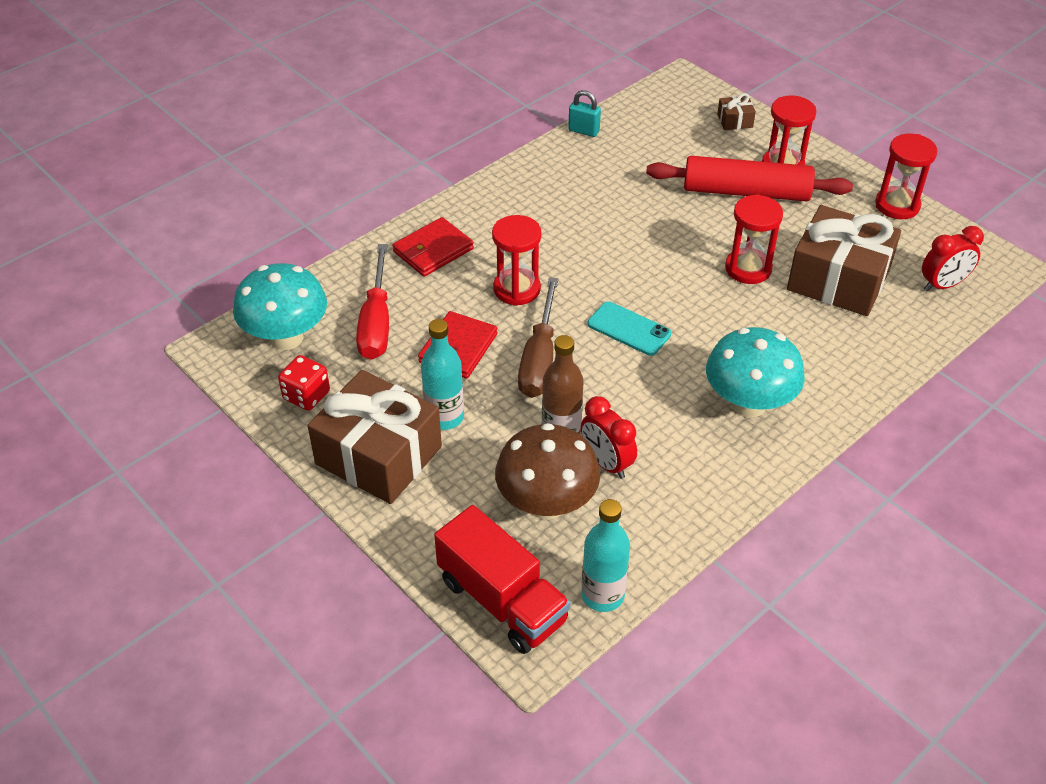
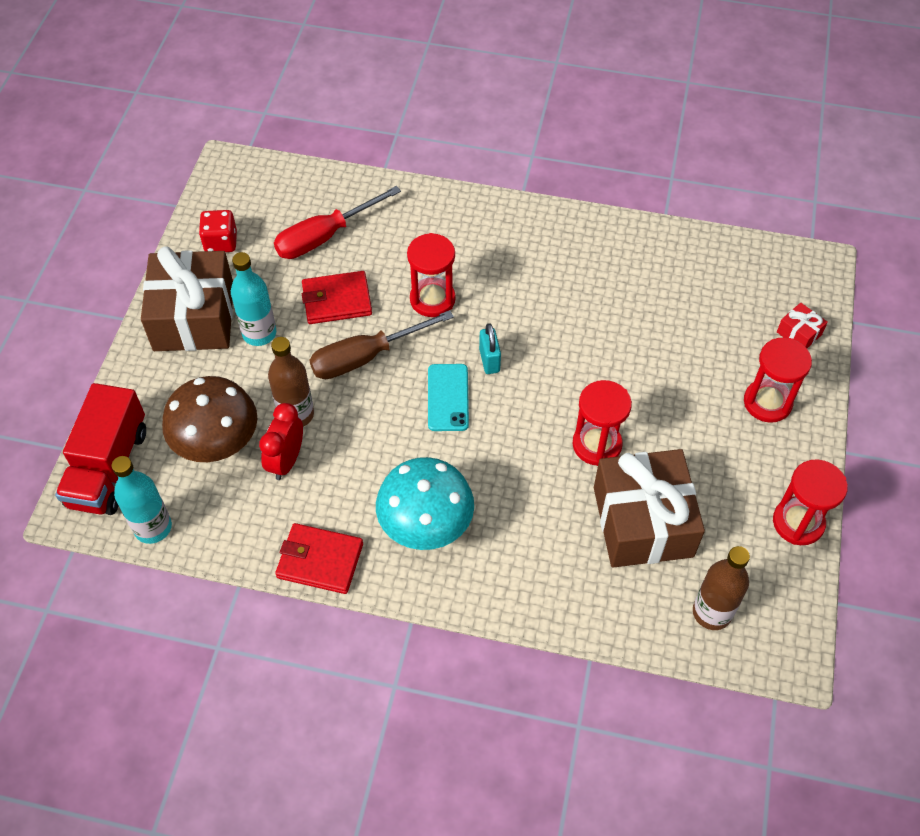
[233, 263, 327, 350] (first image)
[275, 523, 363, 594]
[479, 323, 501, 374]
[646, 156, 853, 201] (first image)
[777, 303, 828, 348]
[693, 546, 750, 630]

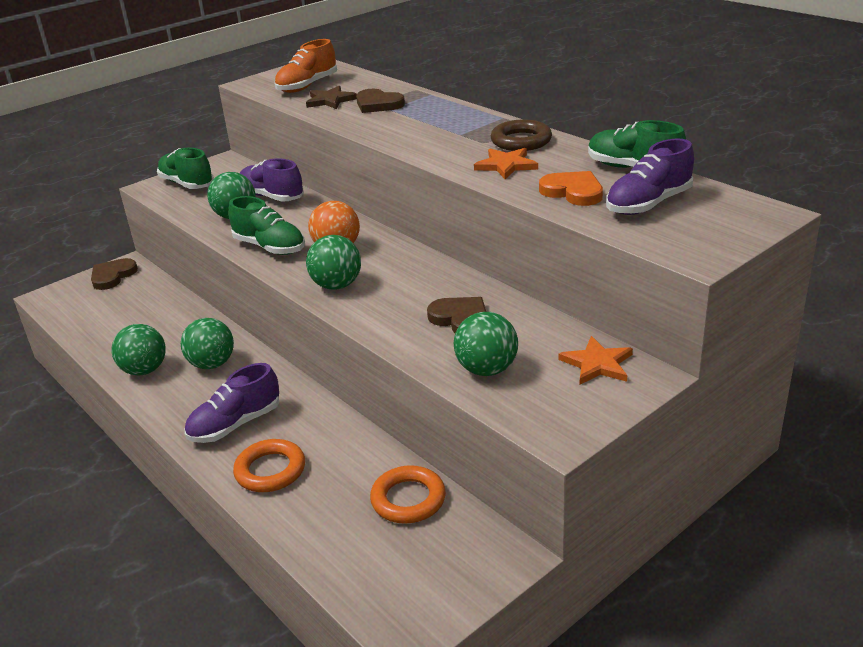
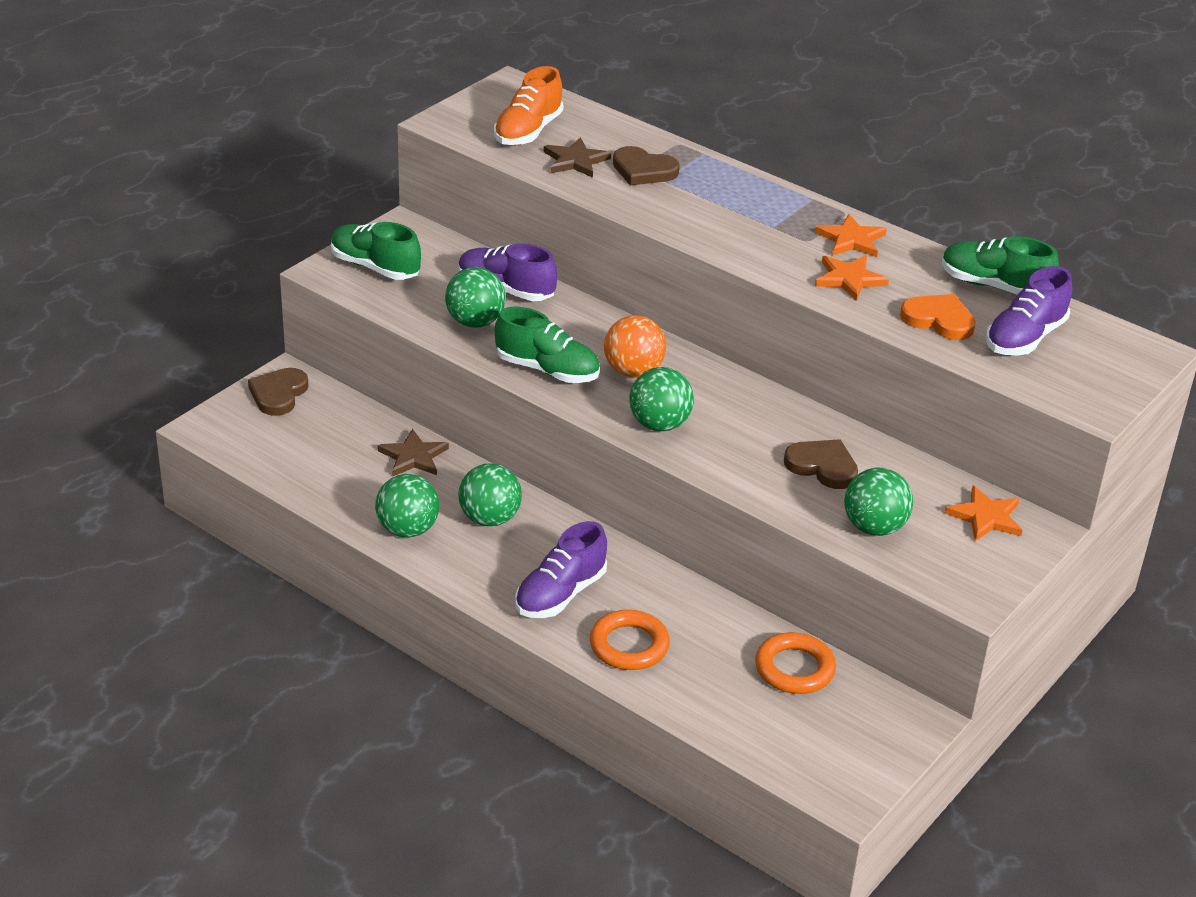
[815, 214, 887, 257]
[378, 429, 449, 477]

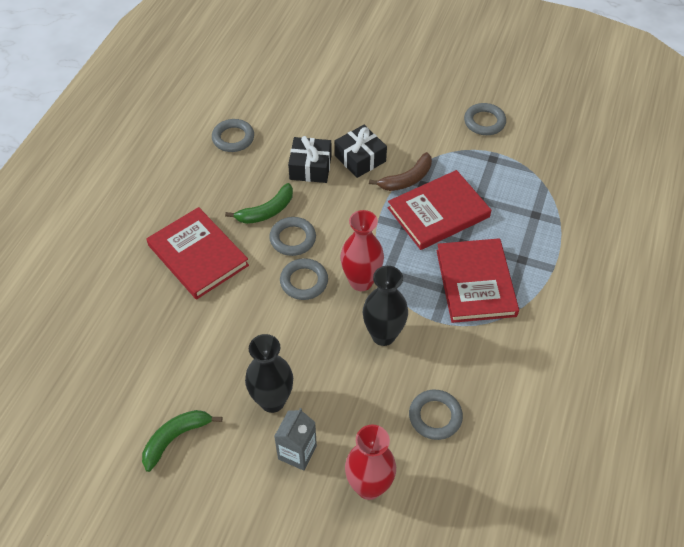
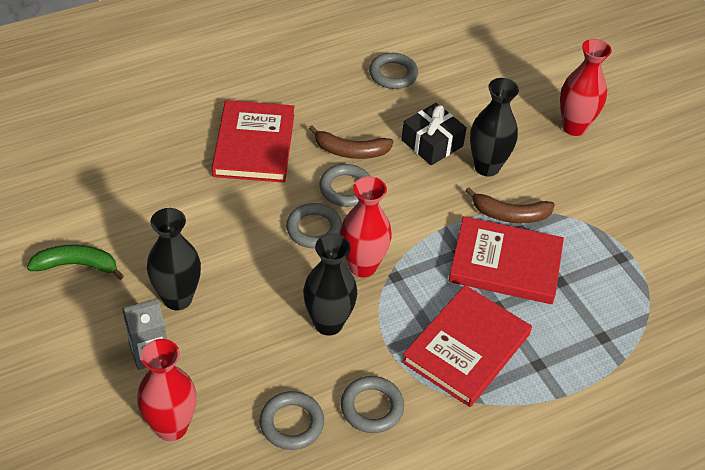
[309, 125, 394, 159]
[470, 78, 519, 177]
[341, 376, 404, 433]
[560, 39, 612, 136]

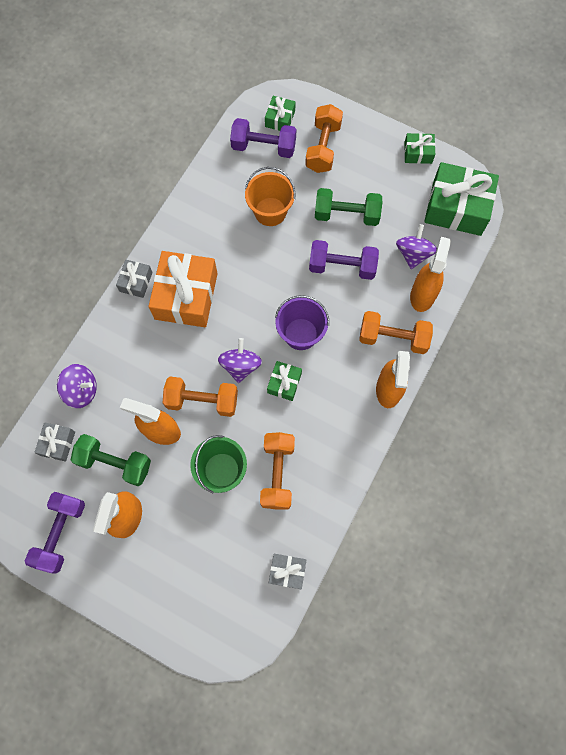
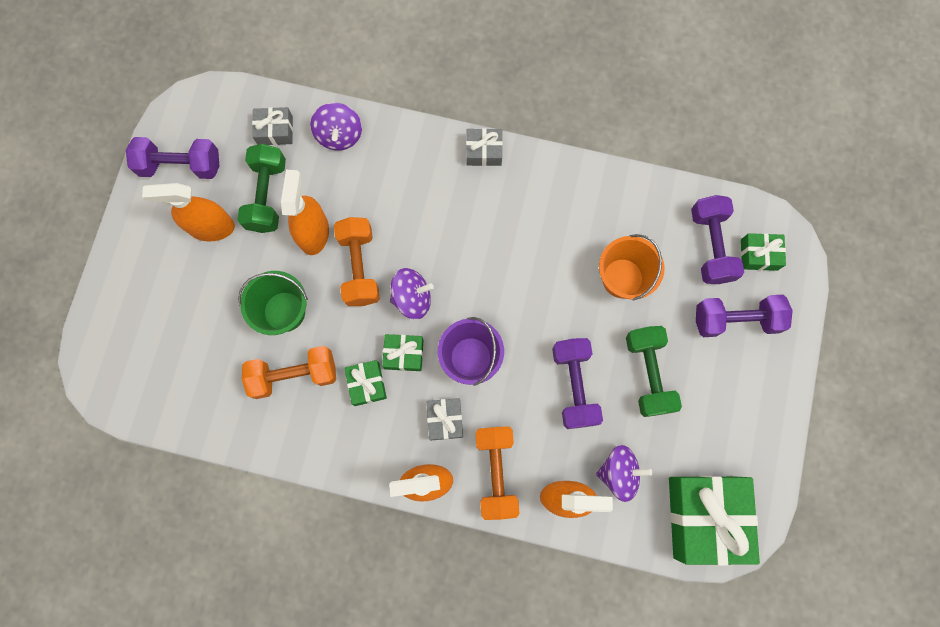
[148, 251, 218, 327] (first image)
[426, 398, 463, 440]
[696, 295, 793, 337]
[344, 360, 387, 406]

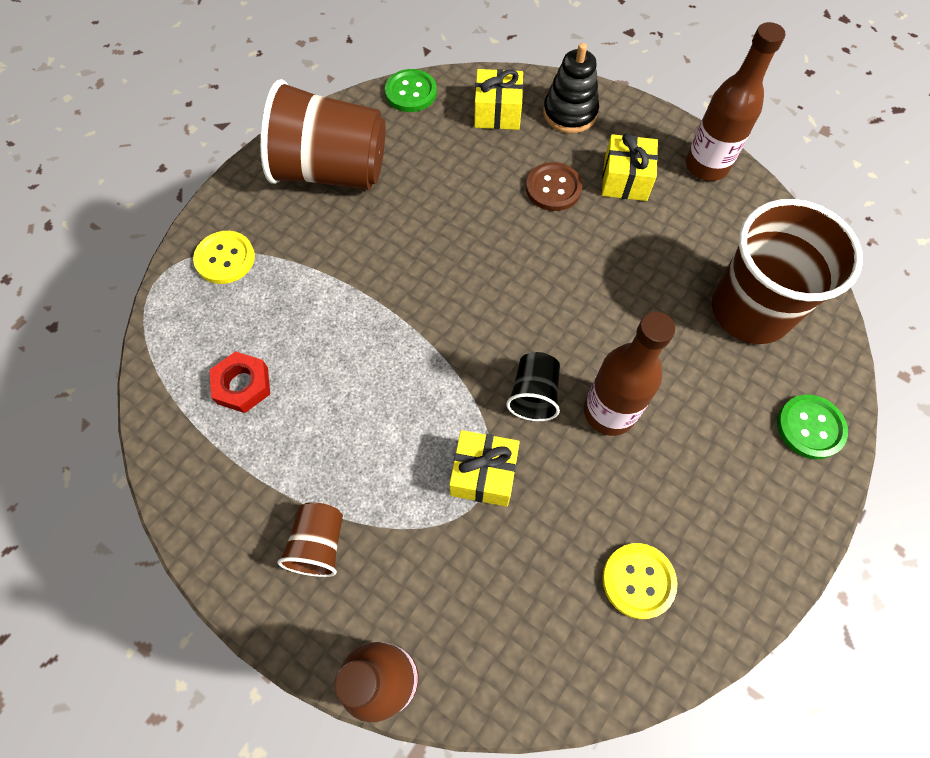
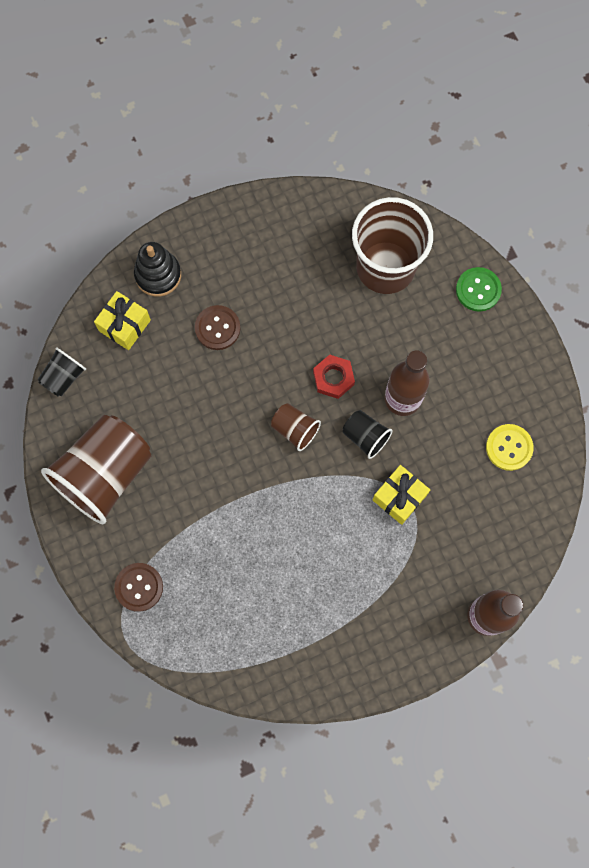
[114, 563, 163, 612]
[313, 354, 355, 399]
[271, 403, 321, 451]
[37, 347, 86, 396]
[602, 133, 658, 201] (first image)
[686, 22, 785, 181] (first image)

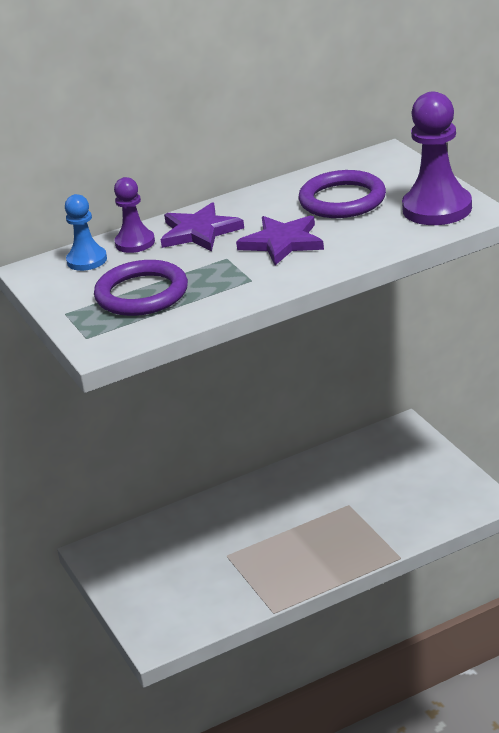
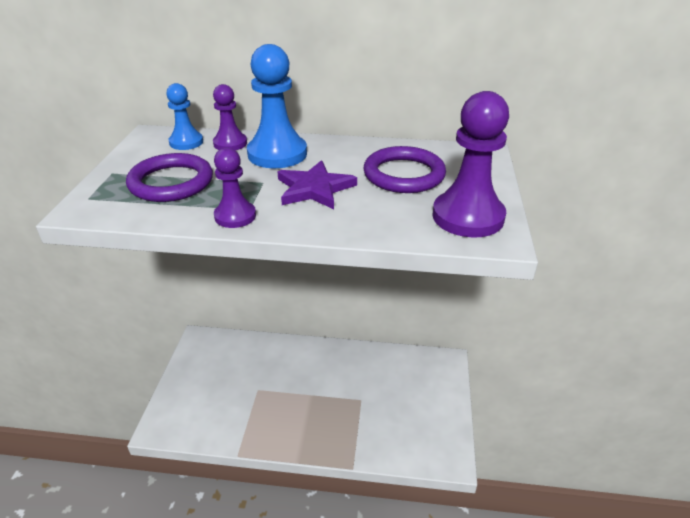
[247, 44, 307, 168]
[214, 148, 256, 228]

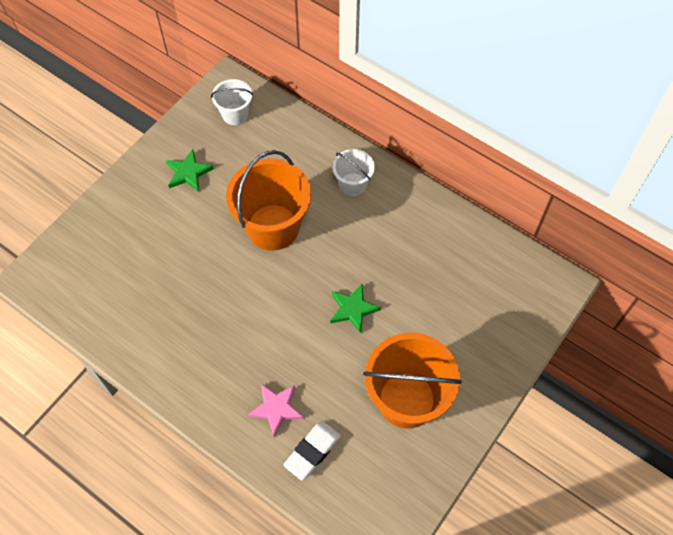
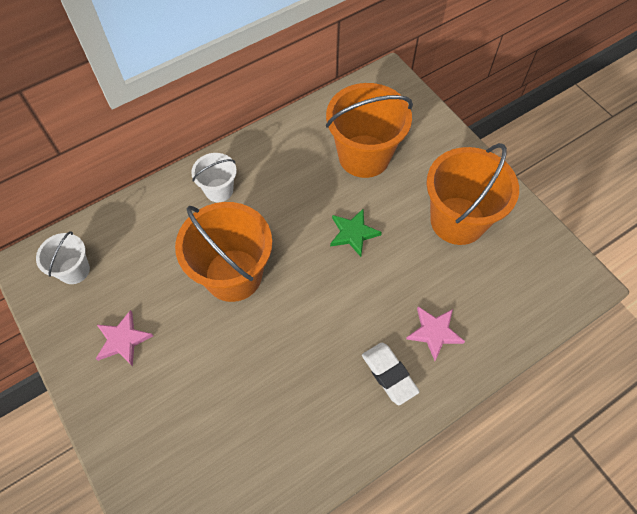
[96, 310, 153, 366]
[362, 343, 420, 405]
[326, 83, 413, 178]

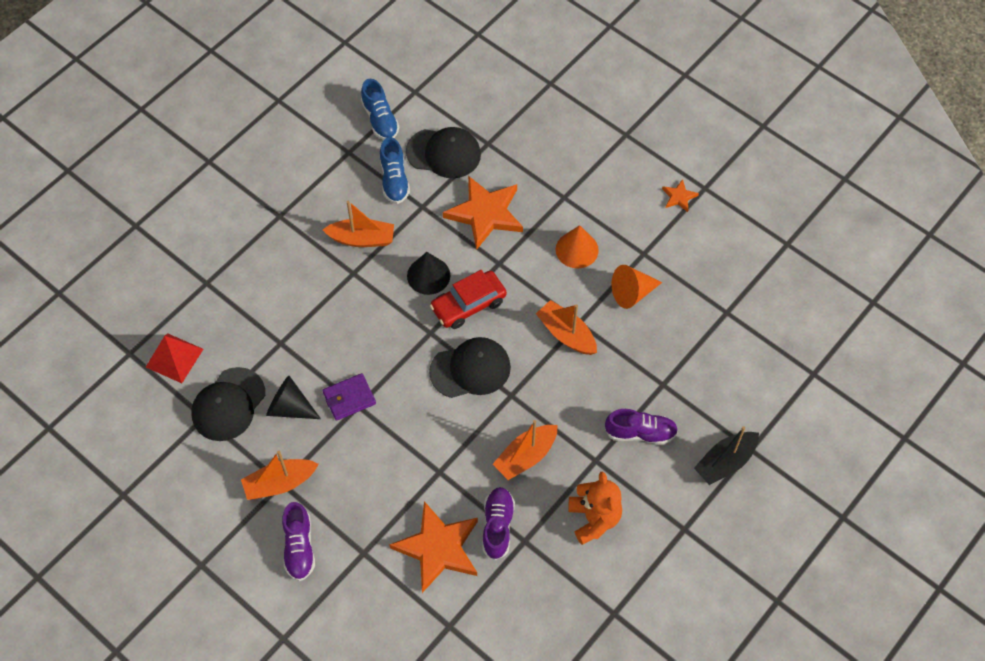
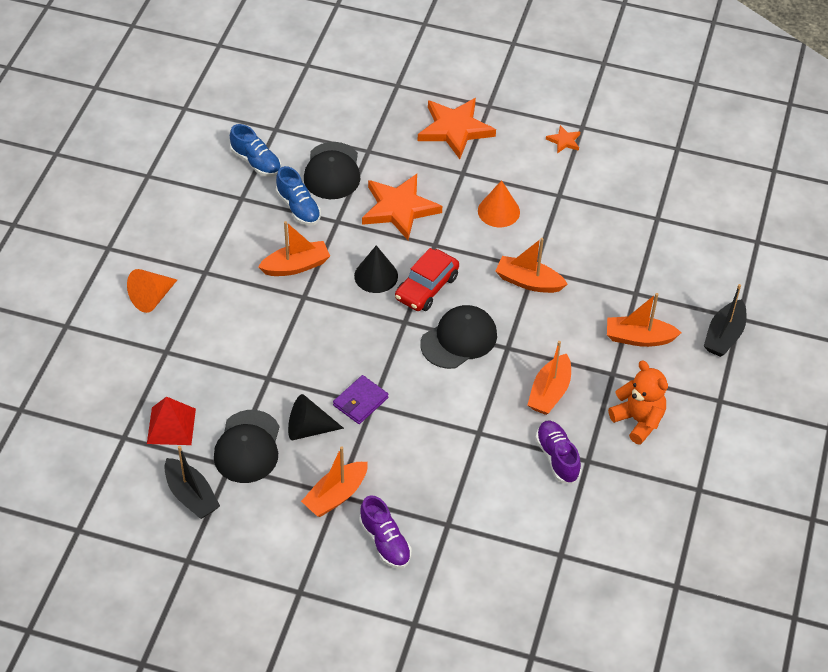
[418, 98, 496, 159]
[304, 142, 360, 199]
[607, 293, 682, 347]
[127, 269, 177, 313]
[164, 446, 220, 519]

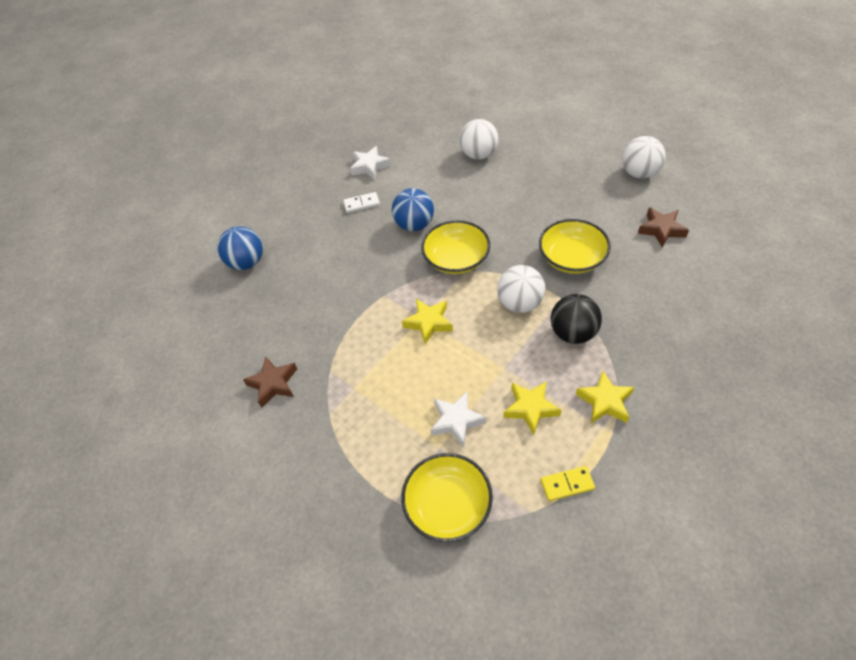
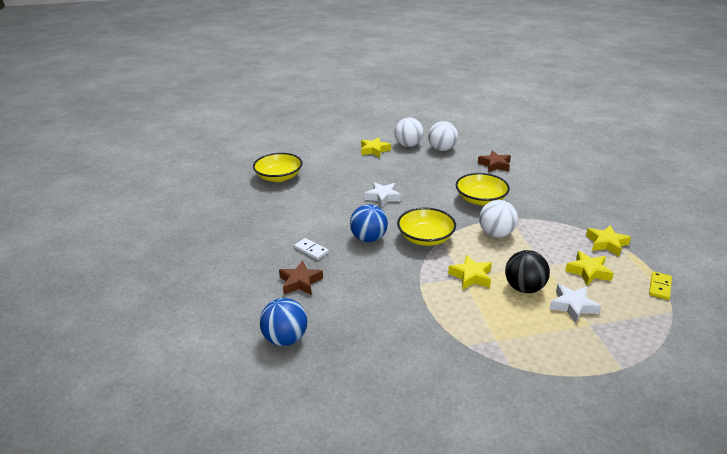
[279, 261, 323, 295]
[294, 238, 329, 260]
[365, 182, 401, 208]
[253, 153, 302, 182]
[394, 118, 424, 147]
[505, 250, 550, 293]
[361, 137, 391, 158]

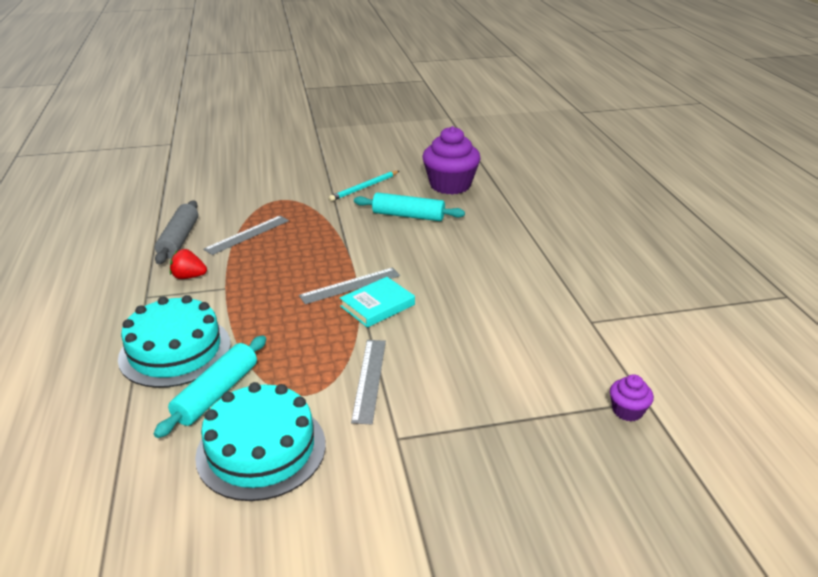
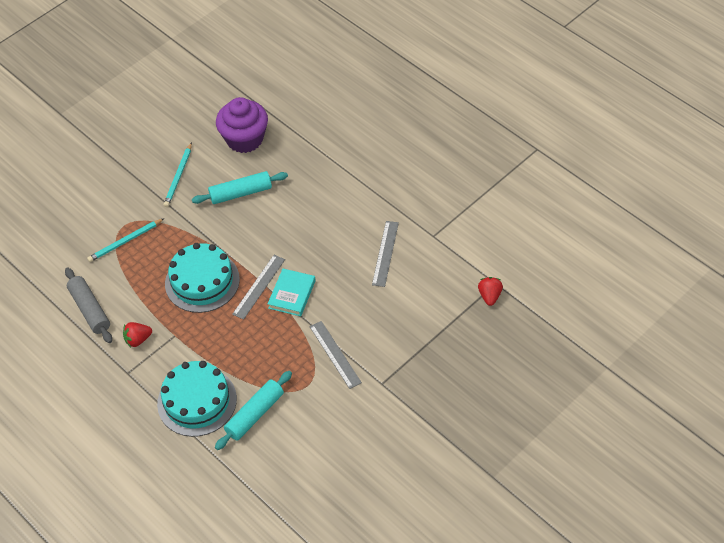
[215, 371, 292, 450]
[165, 243, 240, 313]
[372, 221, 399, 287]
[478, 277, 503, 306]
[87, 218, 164, 262]

